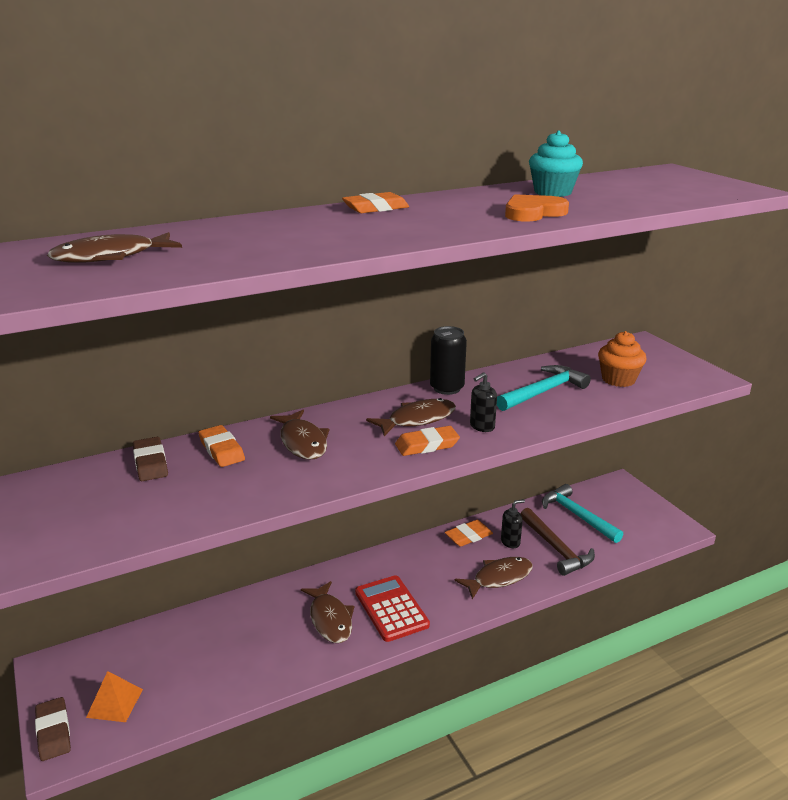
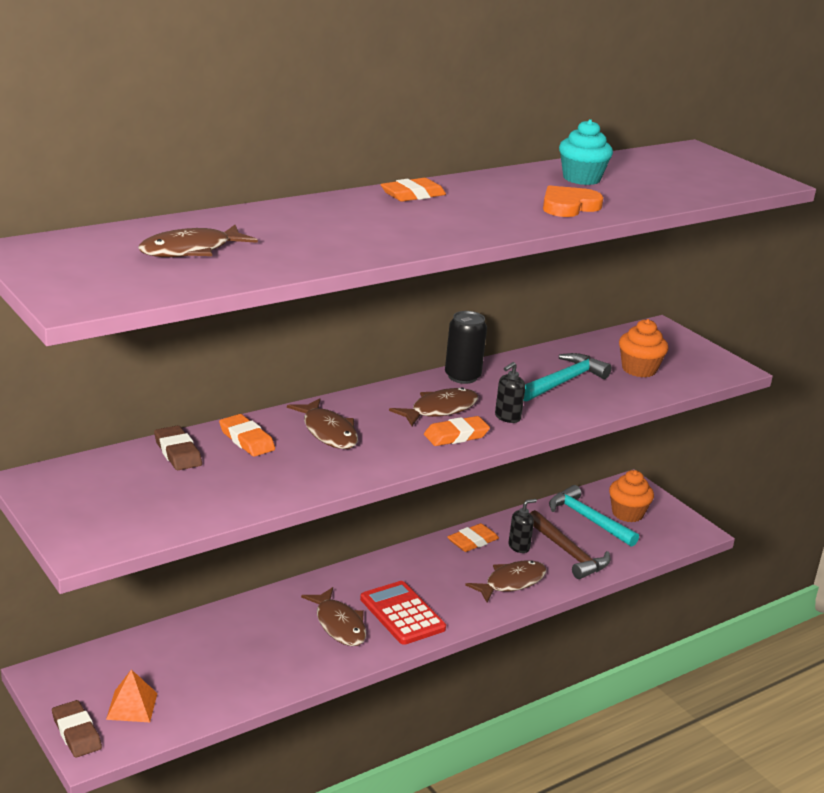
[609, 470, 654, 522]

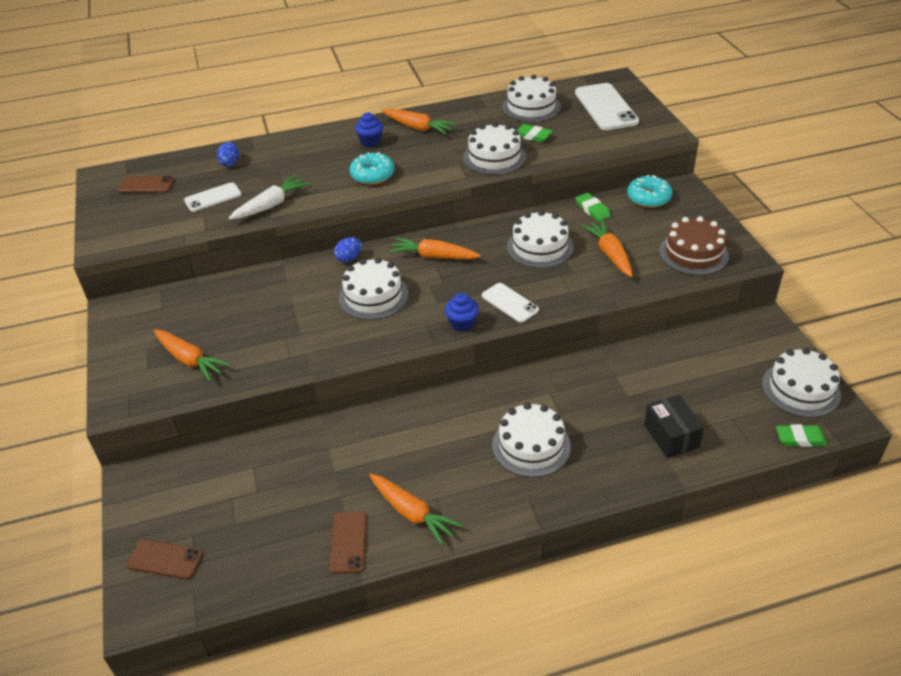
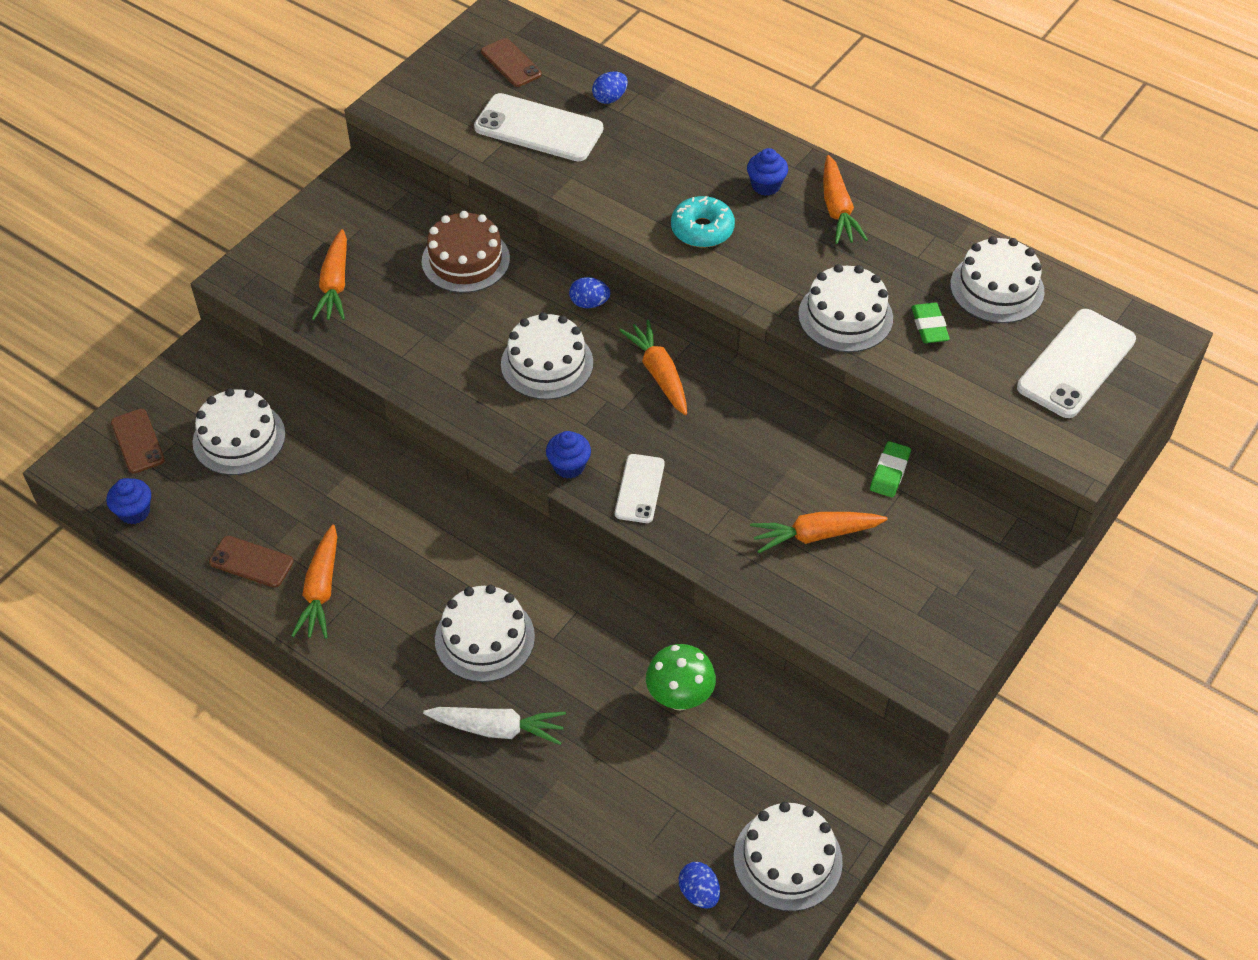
[474, 93, 603, 161]
[423, 707, 566, 745]
[209, 536, 294, 588]
[193, 388, 286, 475]
[750, 512, 888, 553]
[627, 175, 672, 208] (first image)
[644, 395, 704, 458] (first image)
[422, 211, 510, 293]
[679, 862, 720, 909]
[106, 478, 151, 524]
[646, 644, 716, 711]

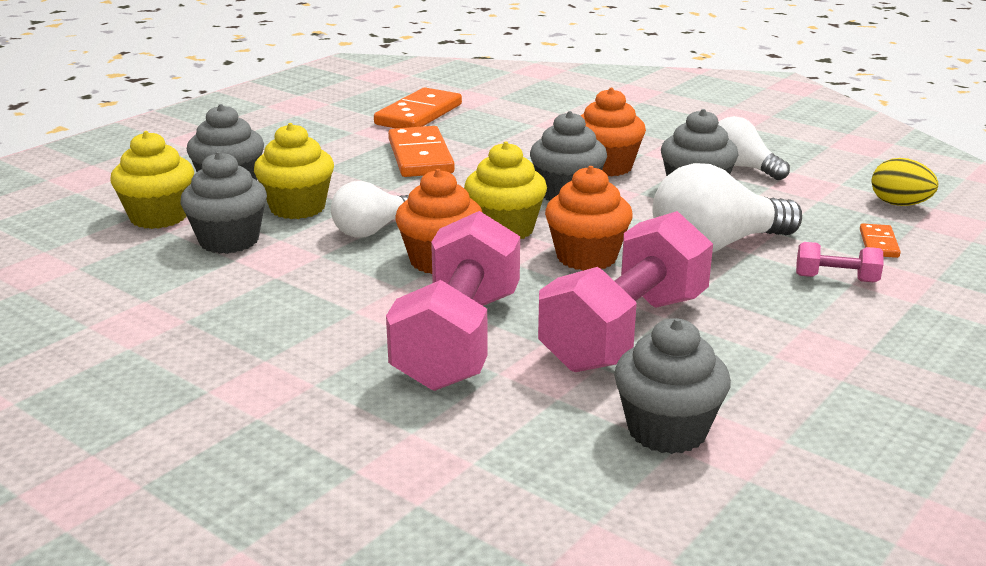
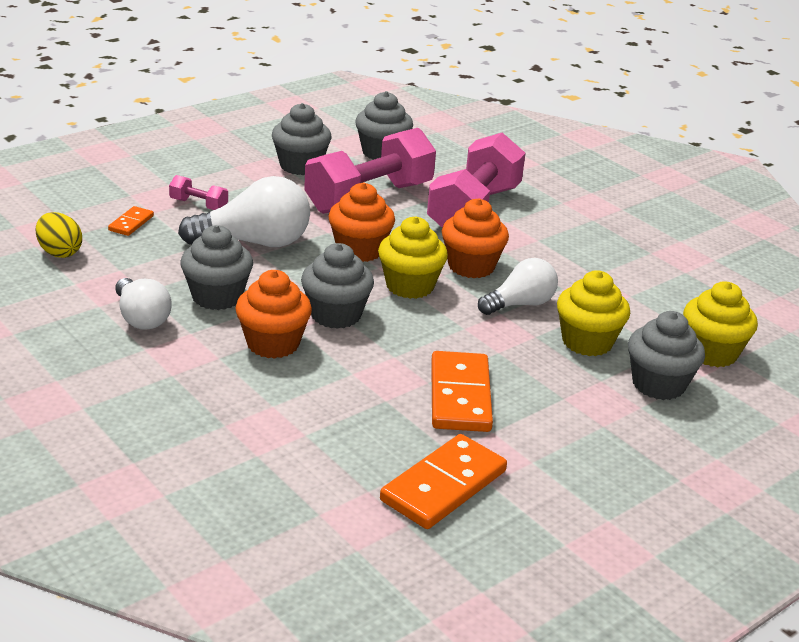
[272, 103, 331, 175]

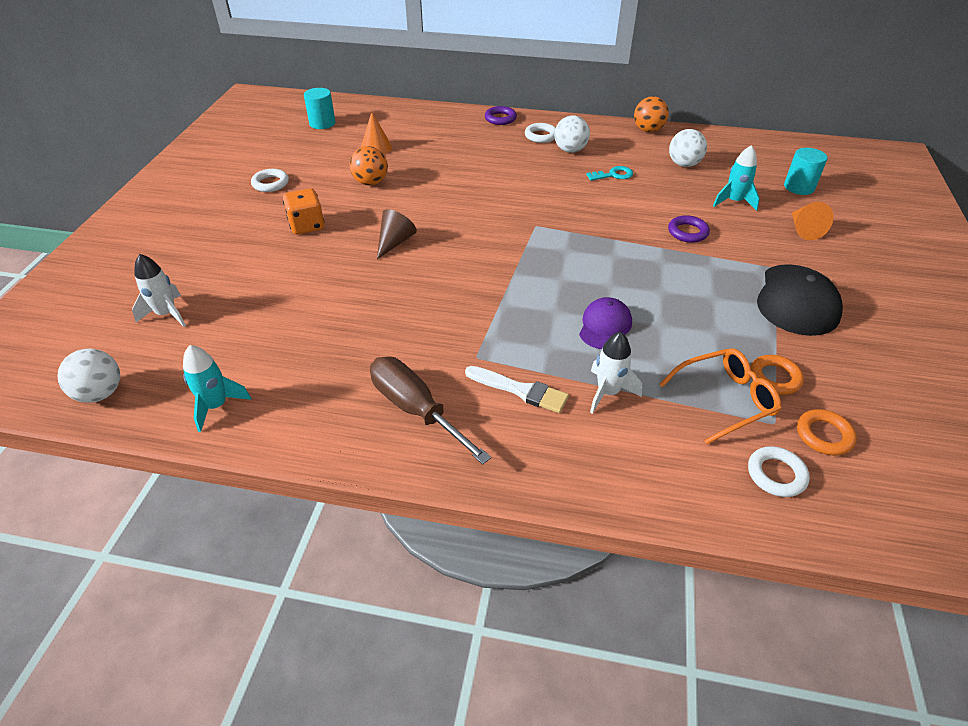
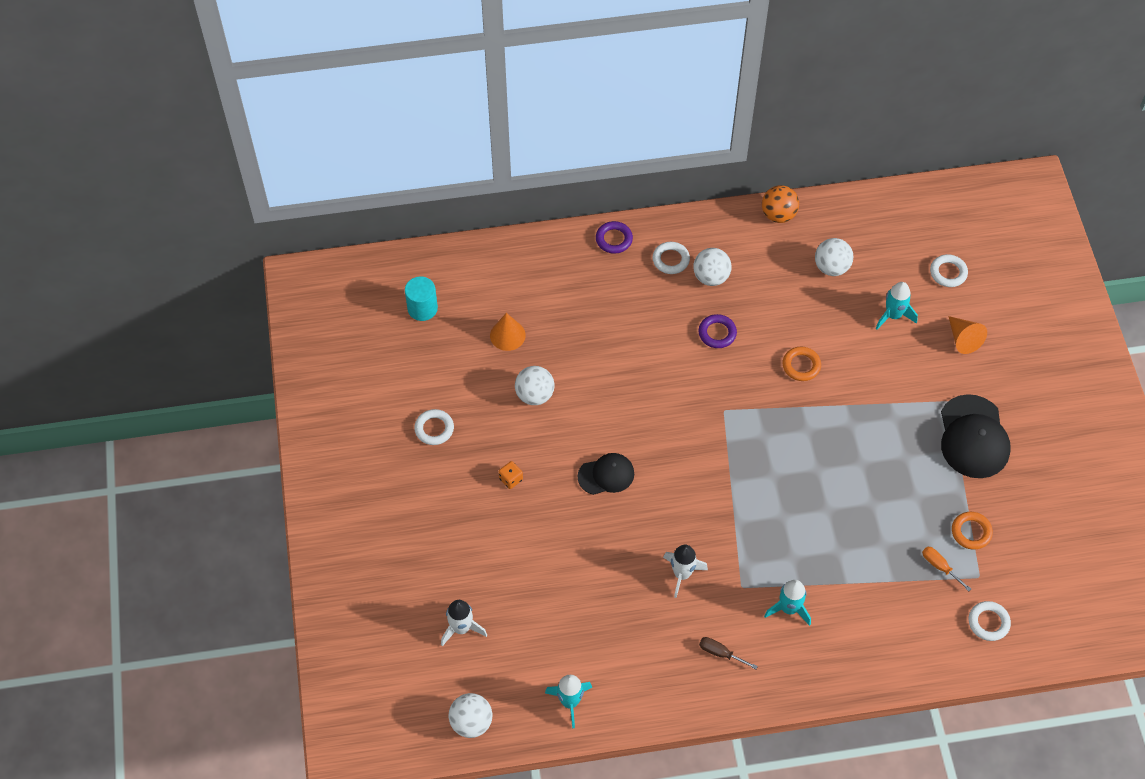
[499, 461, 523, 489]
[515, 366, 554, 405]
[699, 637, 758, 669]
[578, 453, 634, 495]
[764, 580, 811, 626]
[579, 297, 632, 349] (first image)
[586, 166, 633, 181] (first image)
[663, 545, 708, 598]
[922, 547, 971, 591]
[699, 314, 737, 348]
[930, 254, 968, 287]
[782, 347, 821, 381]

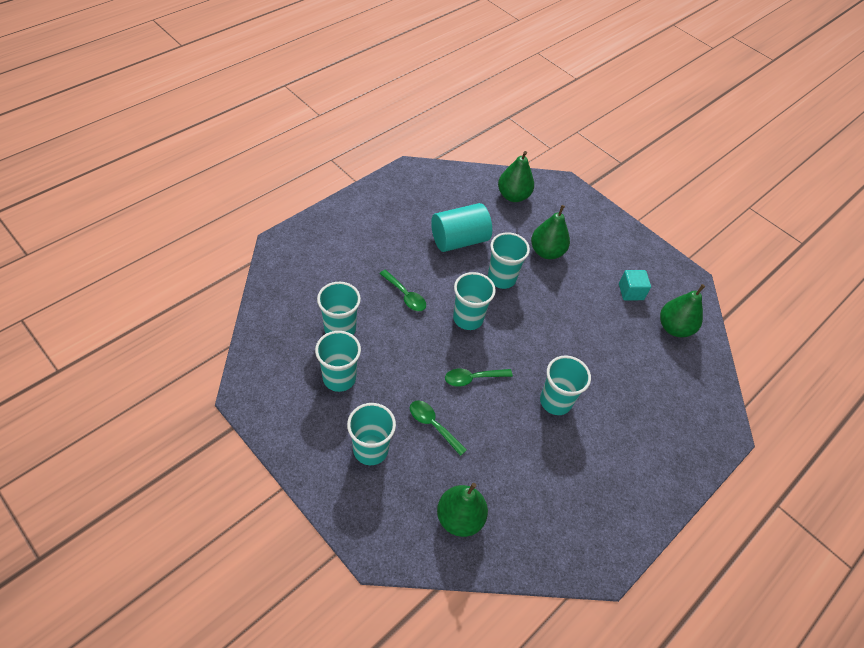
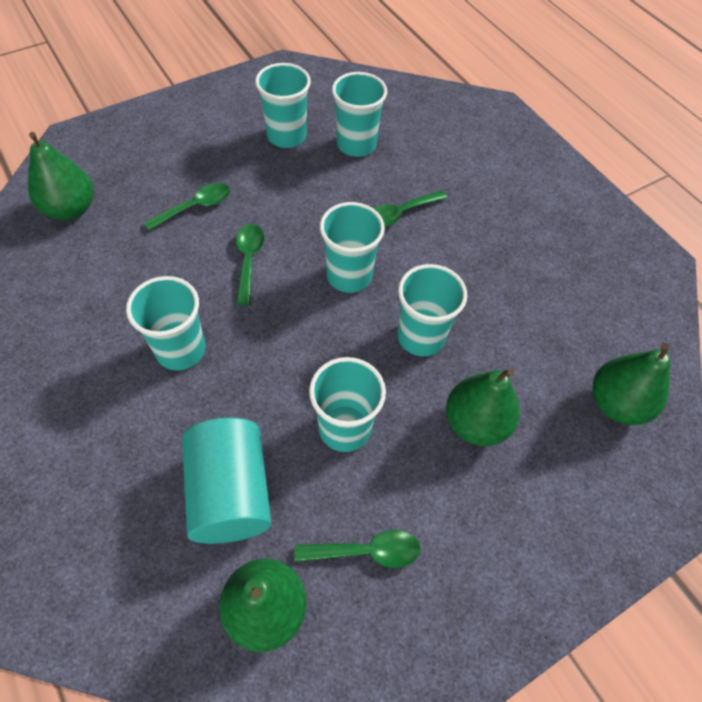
[309, 357, 386, 452]
[182, 418, 271, 544]
[295, 530, 421, 568]

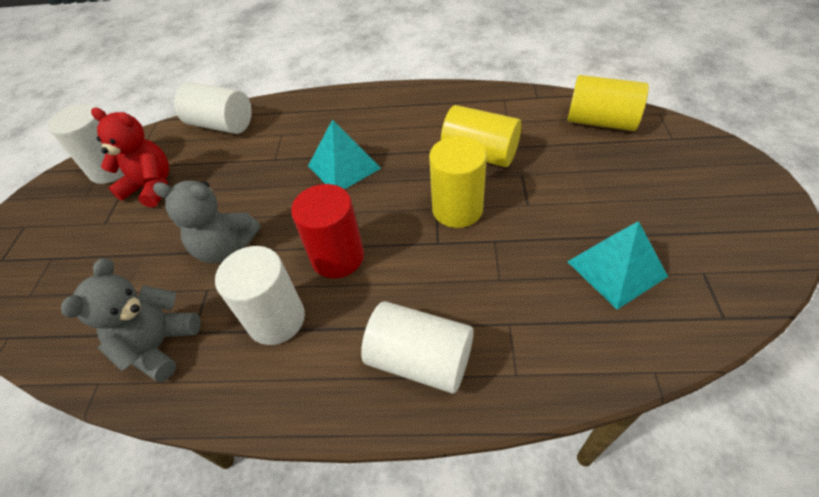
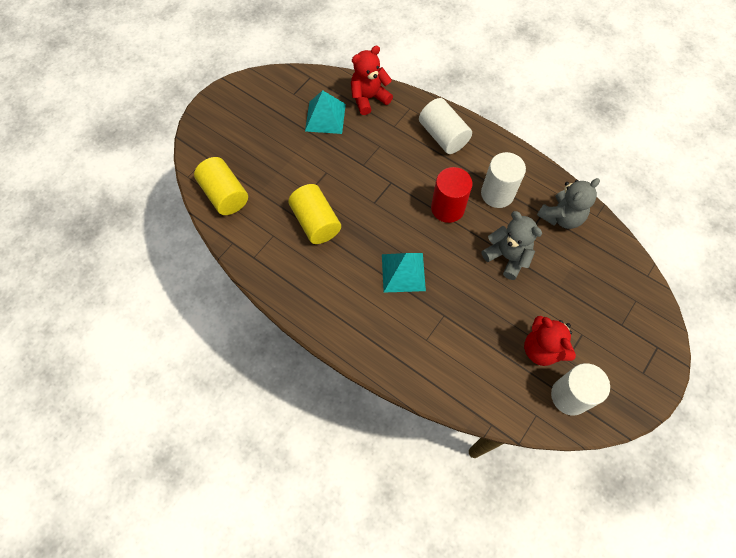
[174, 82, 252, 134] (first image)
[429, 136, 487, 228] (first image)
[351, 46, 393, 115]

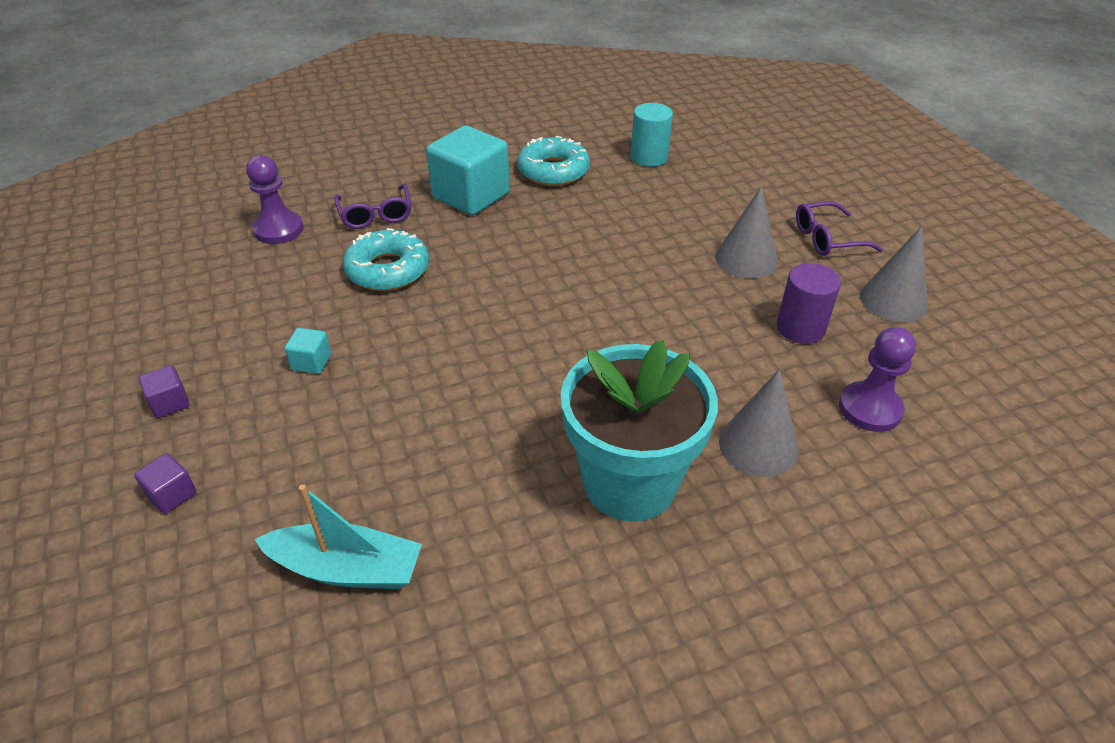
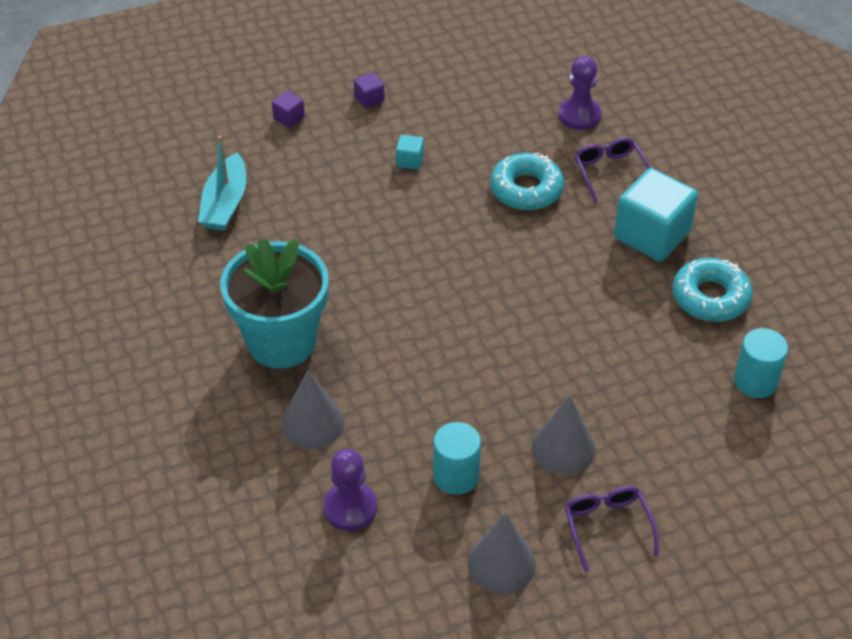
[575, 137, 651, 203]
[433, 422, 481, 495]

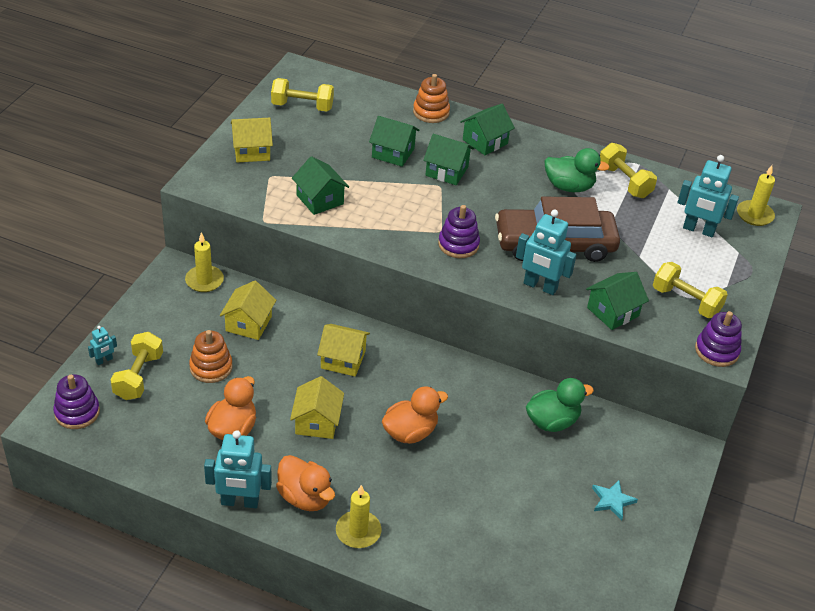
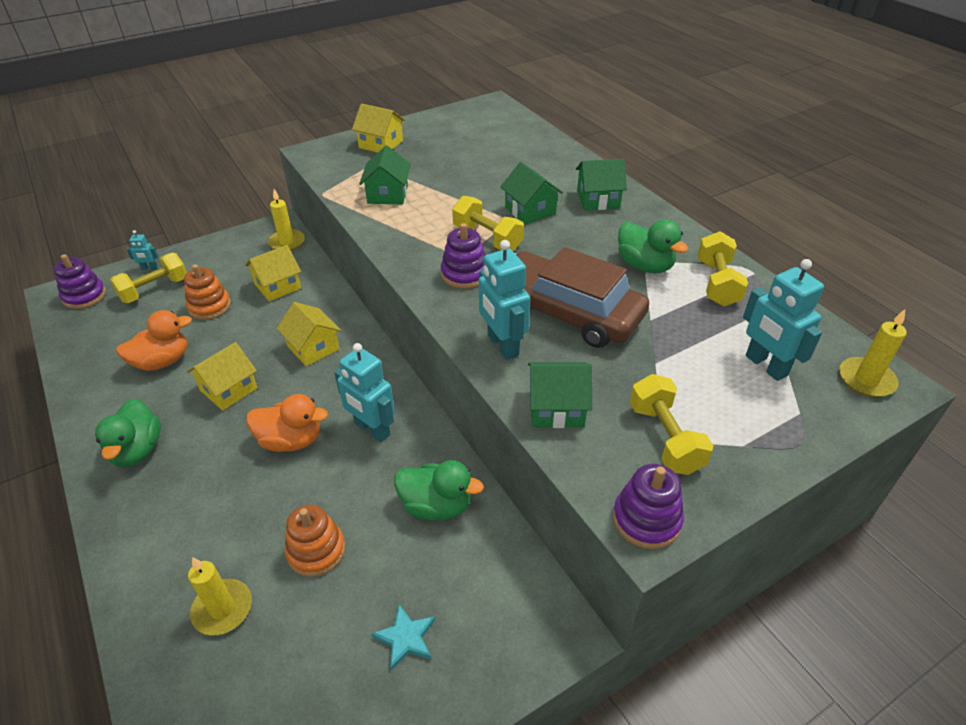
[334, 343, 395, 442]
[452, 196, 524, 251]
[95, 398, 161, 467]
[188, 557, 252, 636]
[369, 116, 419, 167] (first image)
[285, 505, 345, 577]

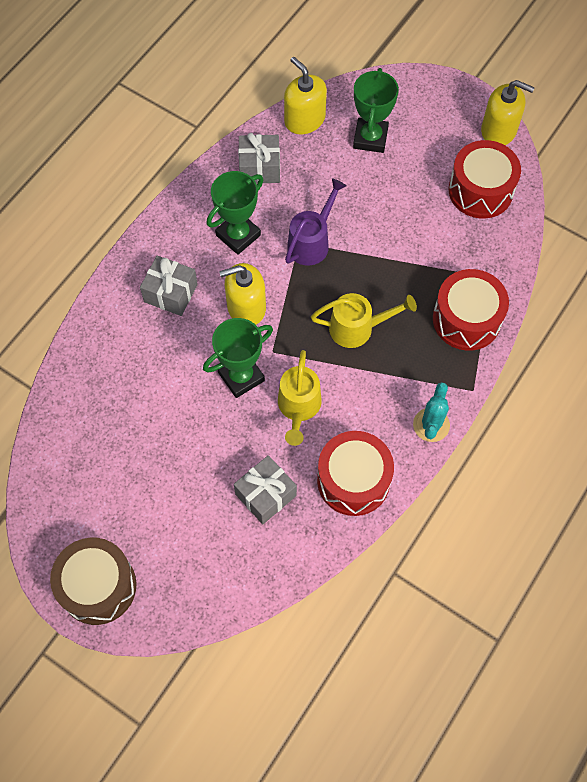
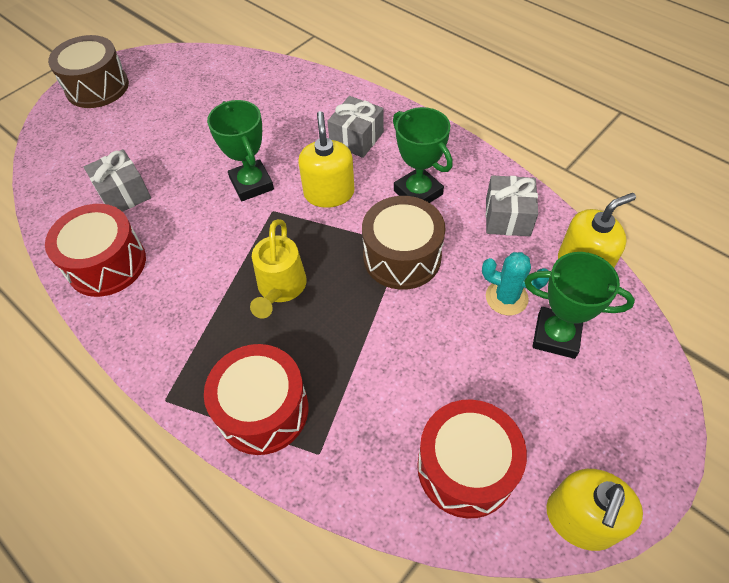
[278, 350, 322, 446] (first image)
[362, 196, 445, 290]
[482, 252, 549, 315]

